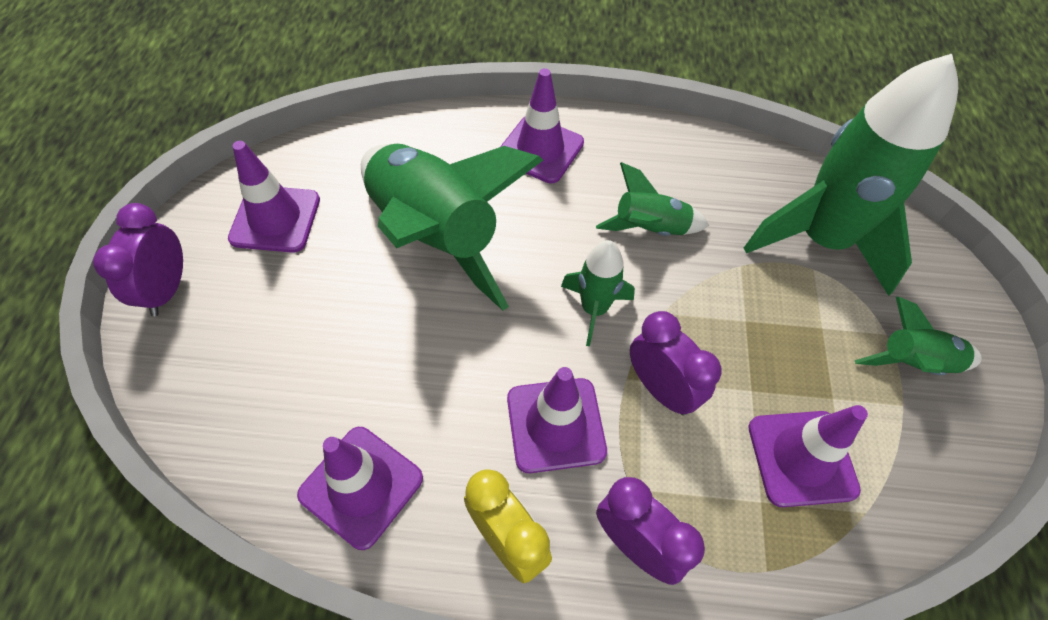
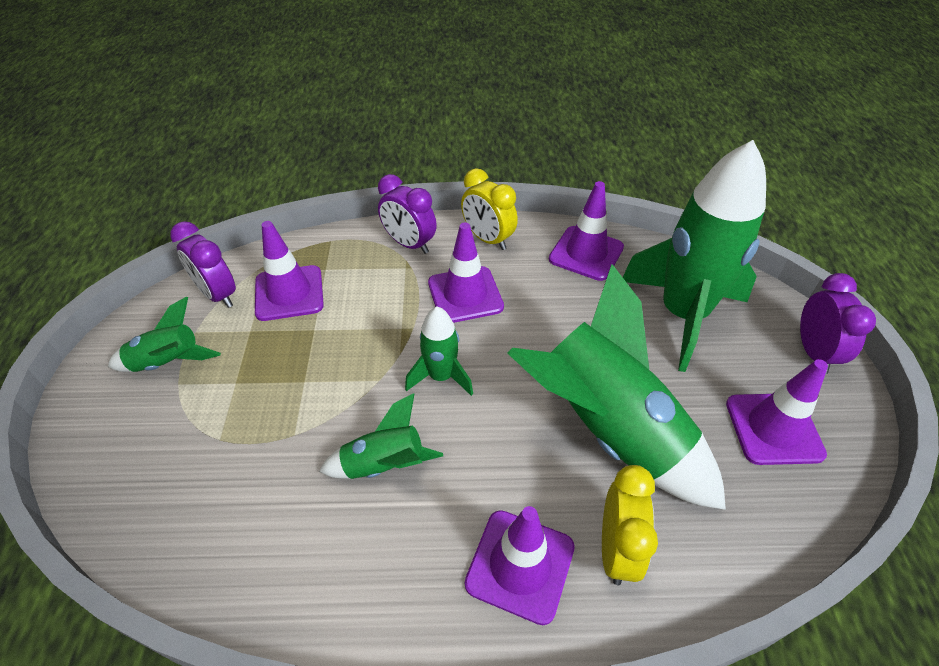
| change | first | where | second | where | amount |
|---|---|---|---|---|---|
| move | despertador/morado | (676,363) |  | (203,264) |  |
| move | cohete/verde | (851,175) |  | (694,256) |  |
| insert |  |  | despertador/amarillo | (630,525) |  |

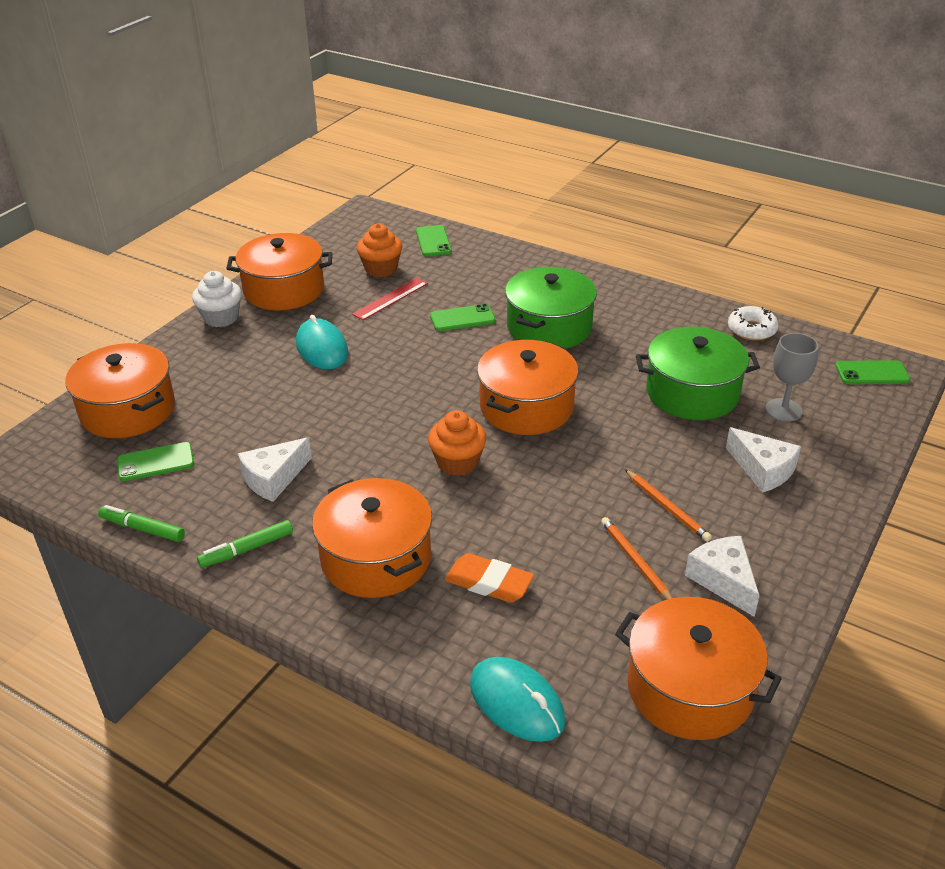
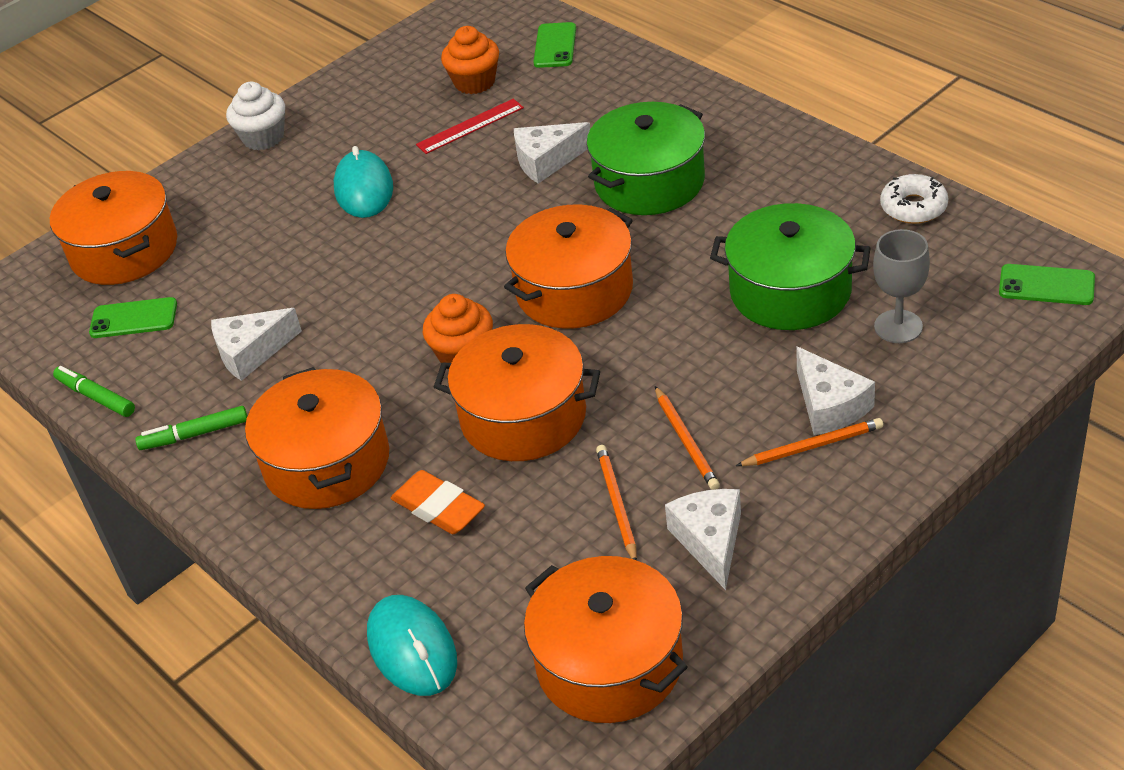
| change | first | where | second | where | amount |
|---|---|---|---|---|---|
| move | olla/naranja | (279,271) |  | (517,392) |  |
| replace | móvil/verde | (462,317) | queso/blanco | (552,153) |  |
| insert |  |  | lápiz/naranja | (809,442) |  |

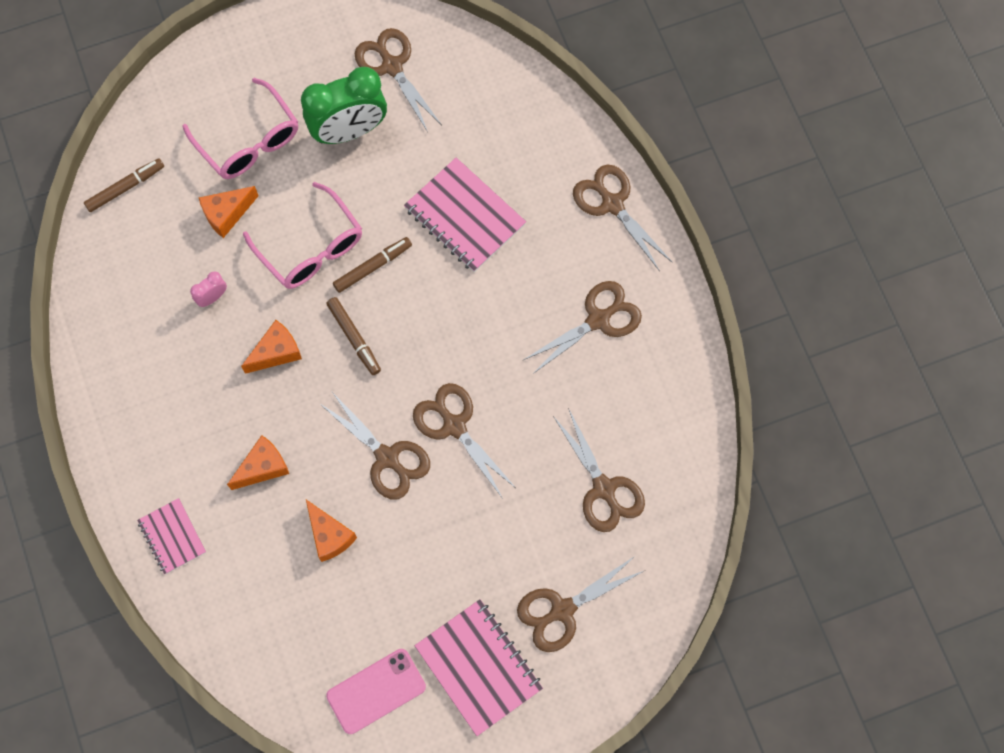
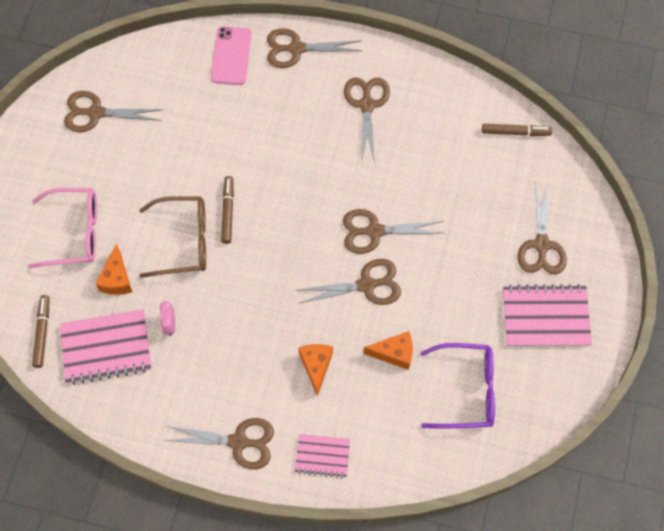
| change | first | where | second | where | amount |
|---|---|---|---|---|---|
| delete | queso/naranja | (271,347) |  |  |  |
| recolor | gafas/rosa | (302,235) | gafas/marrón | (172,237) |  |
| delete | despertador/verde | (344,105) |  |  |  |
| move | rotulador/marrón | (353,336) |  | (517,130) |  |
| move | móvil/rosa | (376,691) |  | (231,55) |  |
| move | cuaderno/rosa | (465,215) |  | (105,347) |  |
| move | tijeras/marrón | (599,470) |  | (218,443) |  |
| insert |  |  | gafas/morado | (457,386) |  |

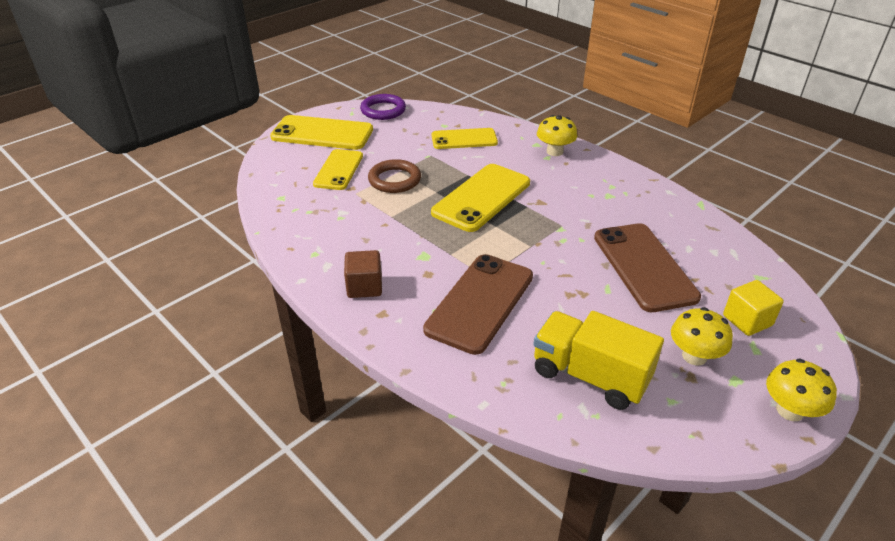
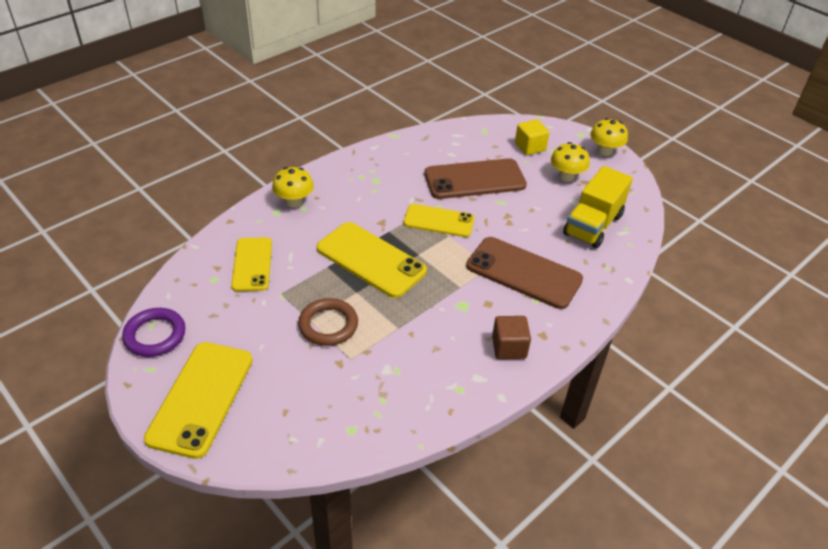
| change | first | where | second | where | amount |
|---|---|---|---|---|---|
| move | móvil/amarillo | (338,169) |  | (438,220) |  |

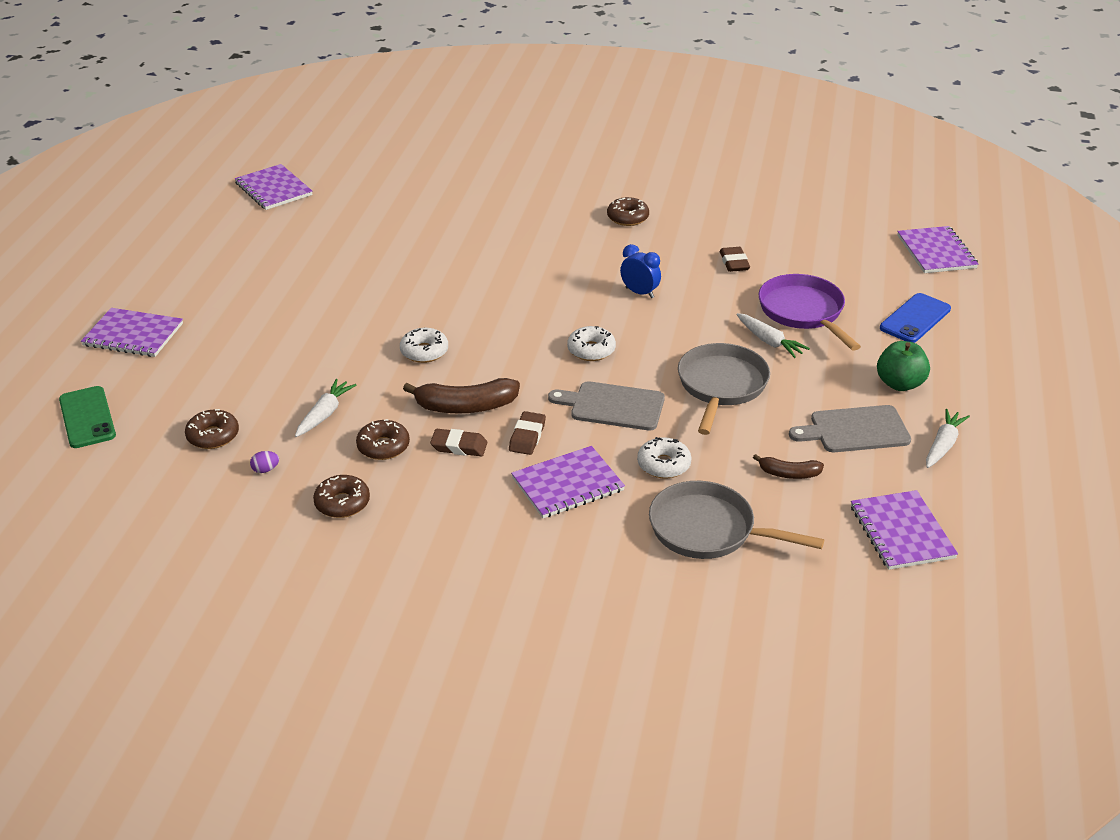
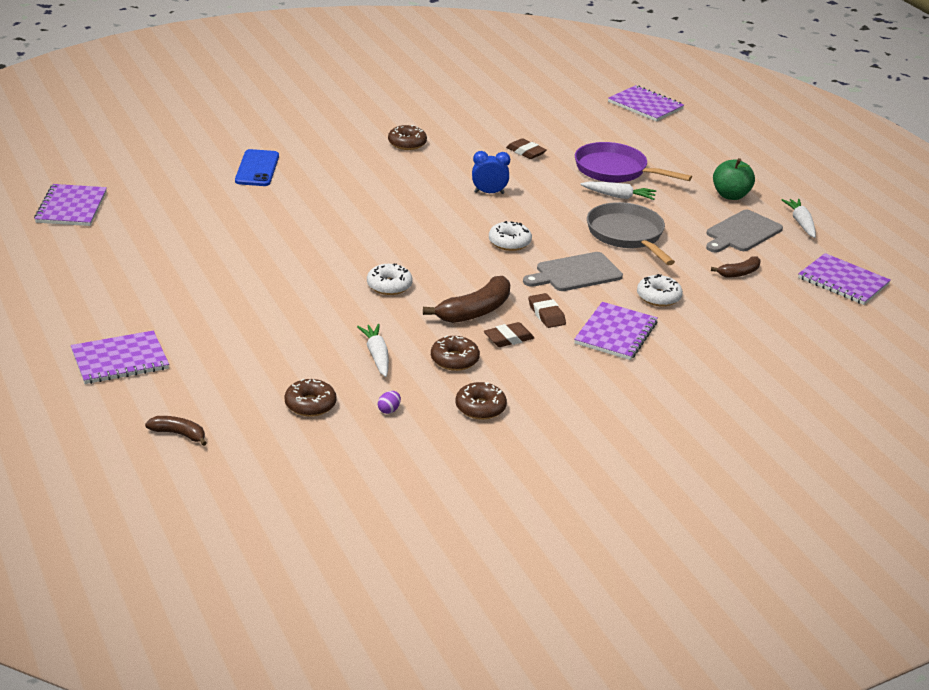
| change | first | where | second | where | amount |
|---|---|---|---|---|---|
| replace | móvil/verde | (87,417) | plátano/marrón | (176,431) |  |
| rotate | cuaderno/morado | (273,187) |  | (70,205) | 75 degrees clockwise |
| delete | sartén/gris | (736,520) |  |  |  |
| move | móvil/azul | (915,318) |  | (257,167) |  |

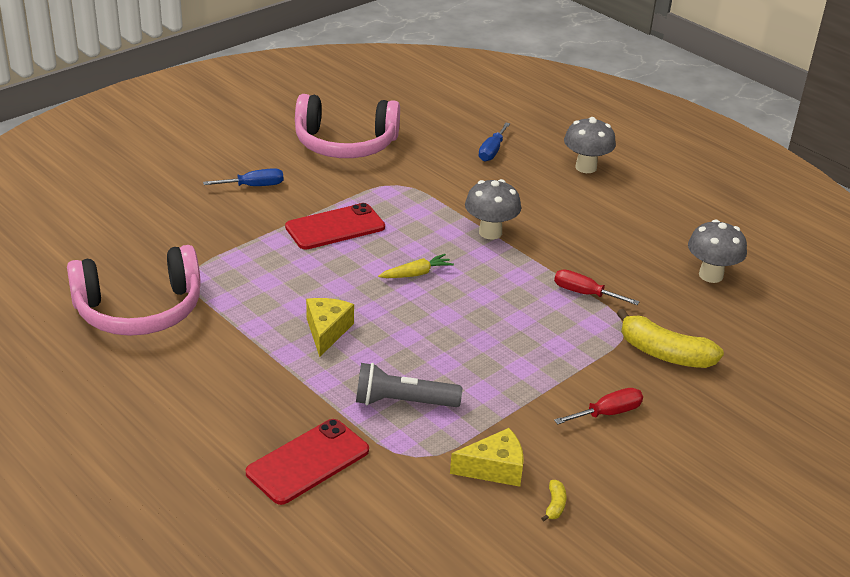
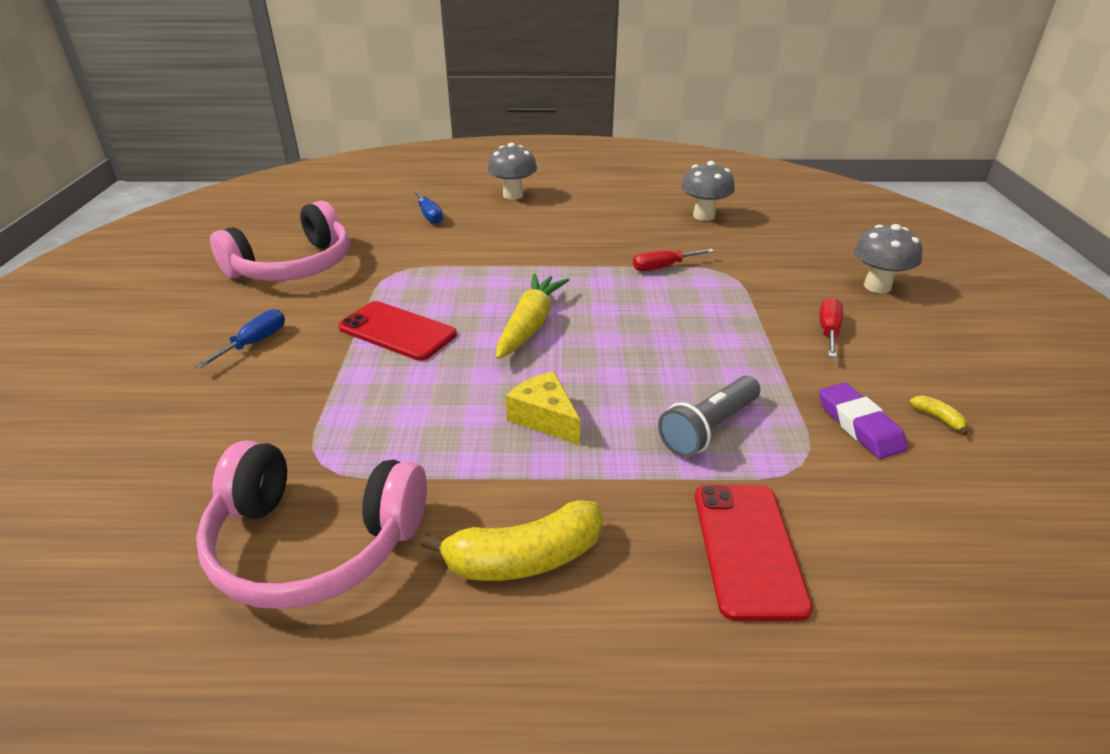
| change | first | where | second | where | amount |
|---|---|---|---|---|---|
| rotate | auriculares/rosa | (134,290) |  | (311,524) | 75 degrees clockwise |
| rotate | móvil/rojo | (335,226) |  | (397,331) | 75 degrees counterclockwise |
| resize | zanahoria/amarillo | (416,266) |  | (532,316) | x1.76 |
| replace | queso/amarillo | (487,457) | goma de borrar/morado | (863,421) |  |
| move | seta/gris | (493,209) |  | (888,258) |  |
| move | plátano/amarillo | (670,338) |  | (512,540) |  |

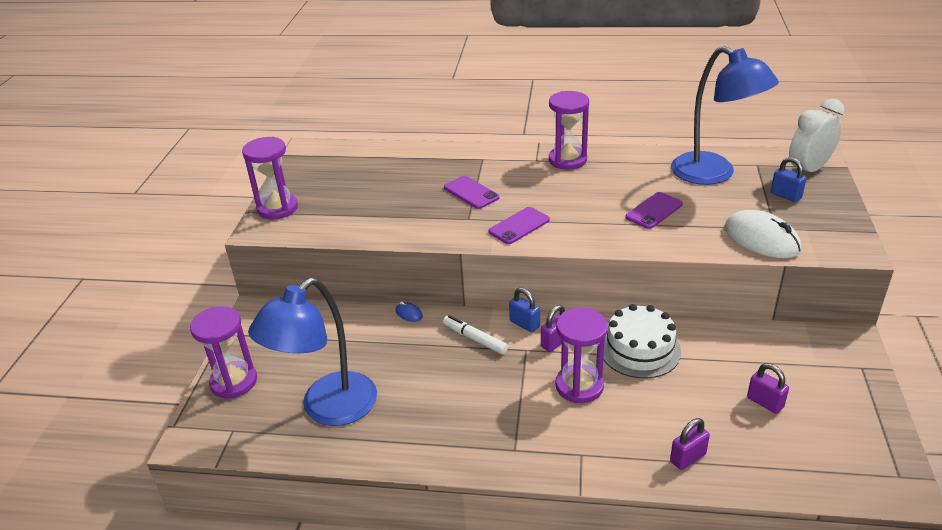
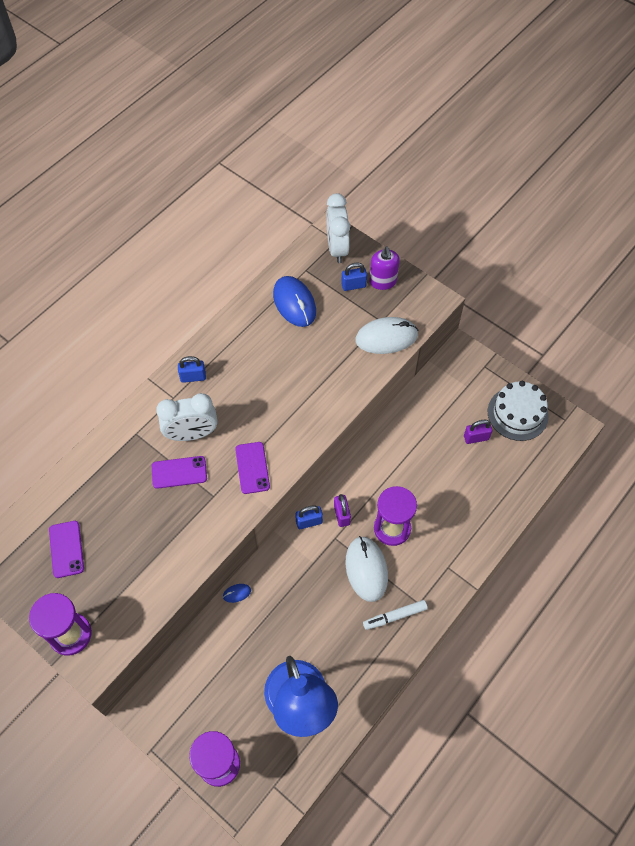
| change | first | where | second | where | amount |
|---|---|---|---|---|---|
| move | rotulador/blanco | (475,334) |  | (395,615) |  |
| replace | reloj de arena/morado | (569,130) | candado/azul | (192,369) |  |
| move | tarta/blanco | (642,341) |  | (518,411) |  |
| move | móvil/morado | (654,210) |  | (66,549) |  |
| delete | candado/morado | (690,444) |  |  |  |
| replace | lámpara/azul | (725,115) | ratón/azul | (294,301) |  |
| insert |  |  | despertador/blanco | (186,417) |  |
| insert |  |  | ratón/blanco | (366,569) |  |
| insert |  |  | dispensador de jabón/morado | (385,268) |  |

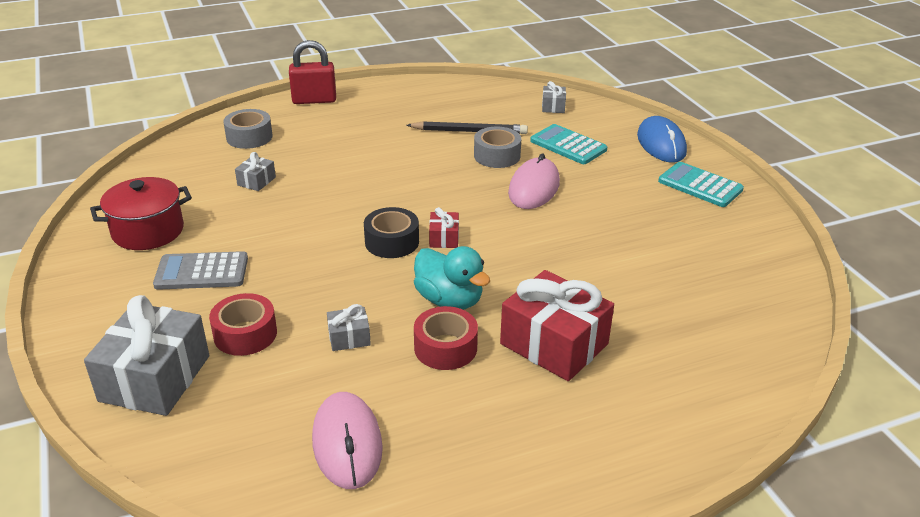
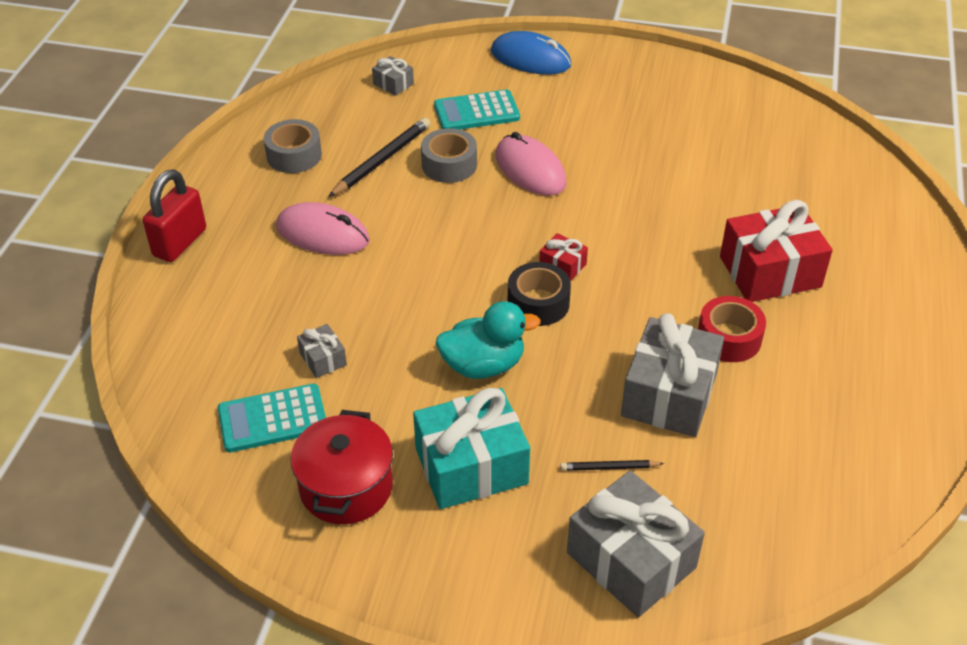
| change | first | where | second | where | amount |
|---|---|---|---|---|---|
| replace | calculadora/gris | (200,270) | regalo/turquesa | (471,448) |  |
| replace | cinta adhesiva/rojo | (243,324) | lápiz/negro | (612,465) |  |
| move | cinta adhesiva/gris | (248,129) |  | (293,146) |  |
| move | ratón/rosa | (347,440) |  | (323,228) |  |
| resize | regalo/gris | (349,327) |  | (672,375) | x2.18 |
| move | pato/turquesa | (452,278) |  | (488,340) |  |
| move | calculadora/turquesa | (701,184) |  | (272,418) |  |

